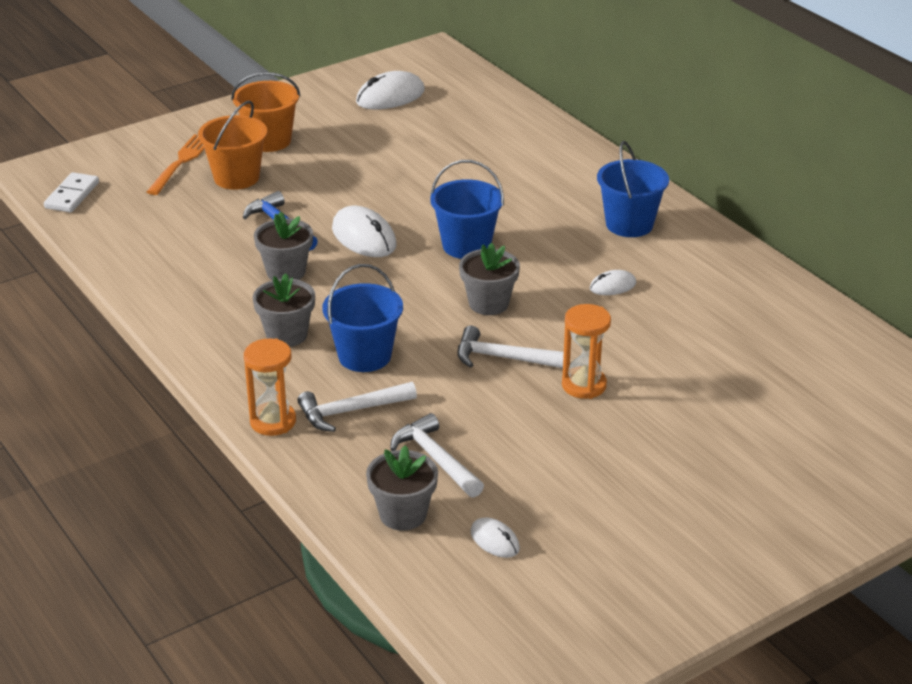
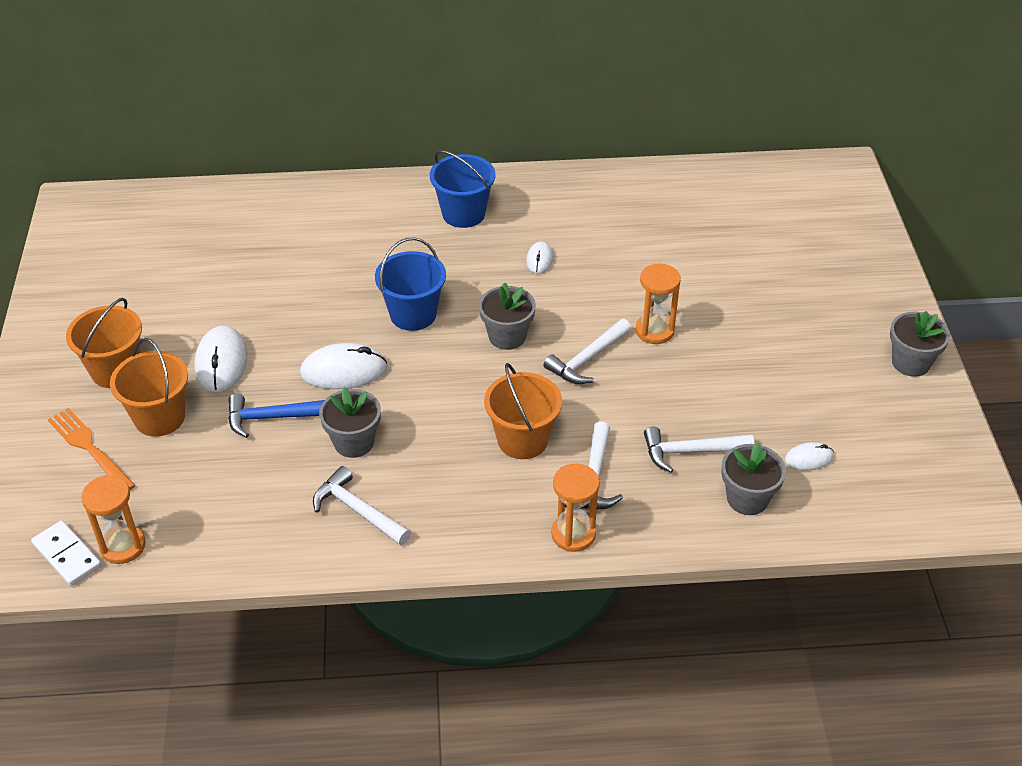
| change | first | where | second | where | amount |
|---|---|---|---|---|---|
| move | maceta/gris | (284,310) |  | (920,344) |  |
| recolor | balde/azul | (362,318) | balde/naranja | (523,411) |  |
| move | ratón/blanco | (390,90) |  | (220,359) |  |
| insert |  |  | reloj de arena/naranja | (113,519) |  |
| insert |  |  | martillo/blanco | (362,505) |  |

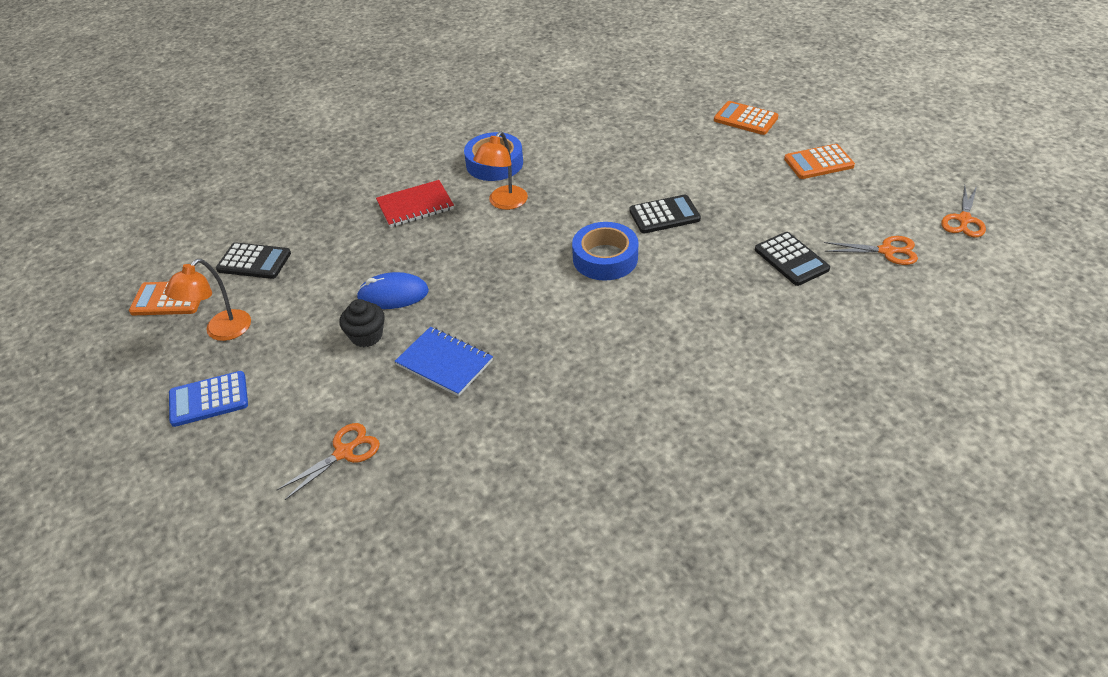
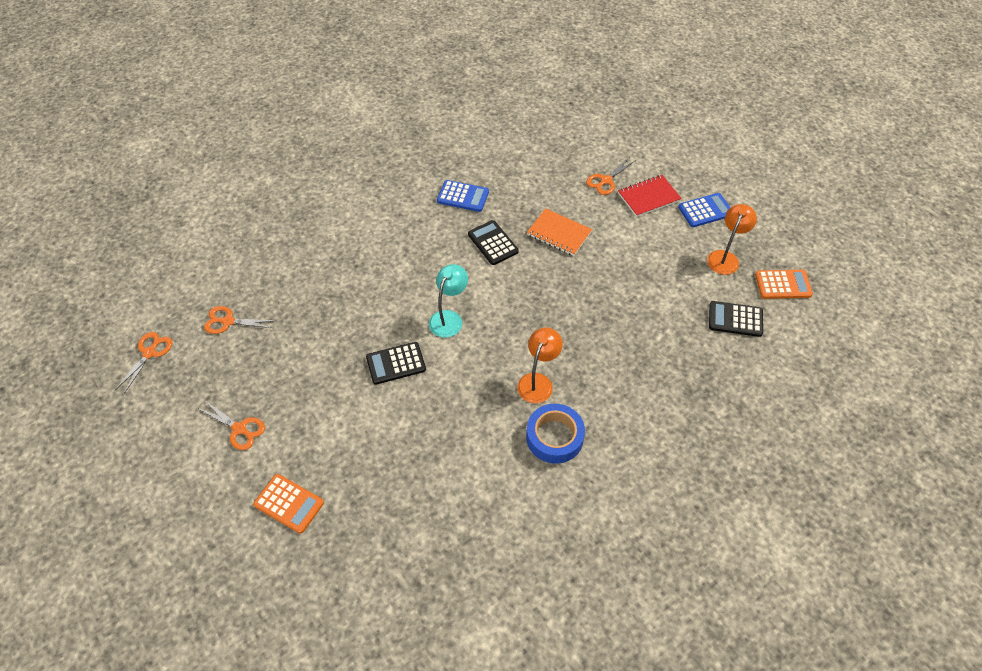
| change | first | where | second | where | amount |
|---|---|---|---|---|---|
| delete | magdalena/negro | (362,323) |  |  |  |
| delete | ratón/azul | (392,290) |  |  |  |
| move | cuaderno/rojo | (415,204) |  | (650,196) |  |
| recolor | cuaderno/azul | (444,362) | cuaderno/naranja | (559,232) |  |
| replace | cinta adhesiva/azul | (605,251) | lámpara/turquesa | (448,301) |  |
| move | calculadora/negro | (792,259) |  | (493,242) |  |
| replace | calculadora/naranja | (819,161) | tijeras/naranja | (231,425) |  |
| insert |  |  | calculadora/azul | (463,196) |  |

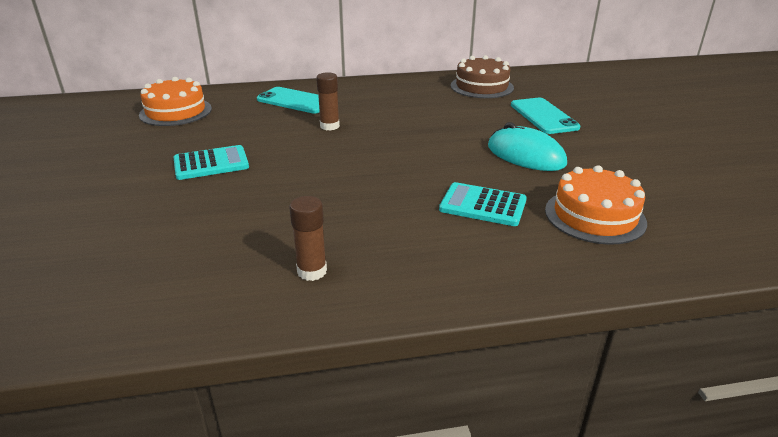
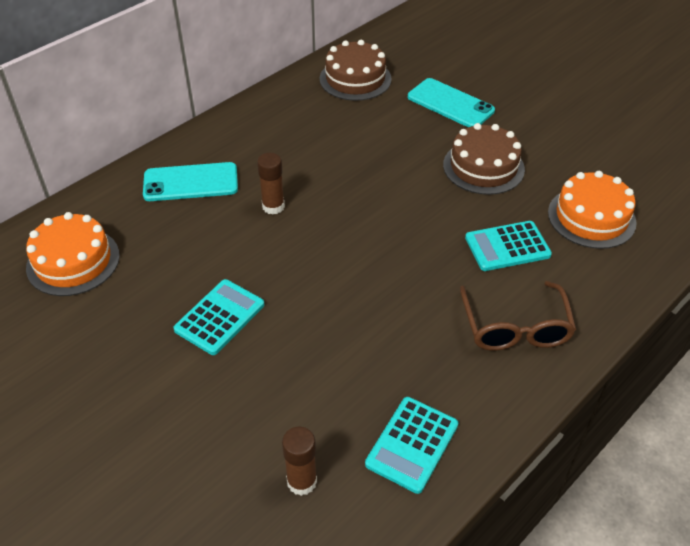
| change | first | where | second | where | amount |
|---|---|---|---|---|---|
| move | barra de pegamento/marrón | (308,238) |  | (299,461) |  |
| replace | ratón/turquesa | (527,146) | tarta/marrón | (484,159) |  |
| insert |  |  | calculadora/turquesa | (411,445) |  |
| insert |  |  | gafas/marrón | (518,316) |  |

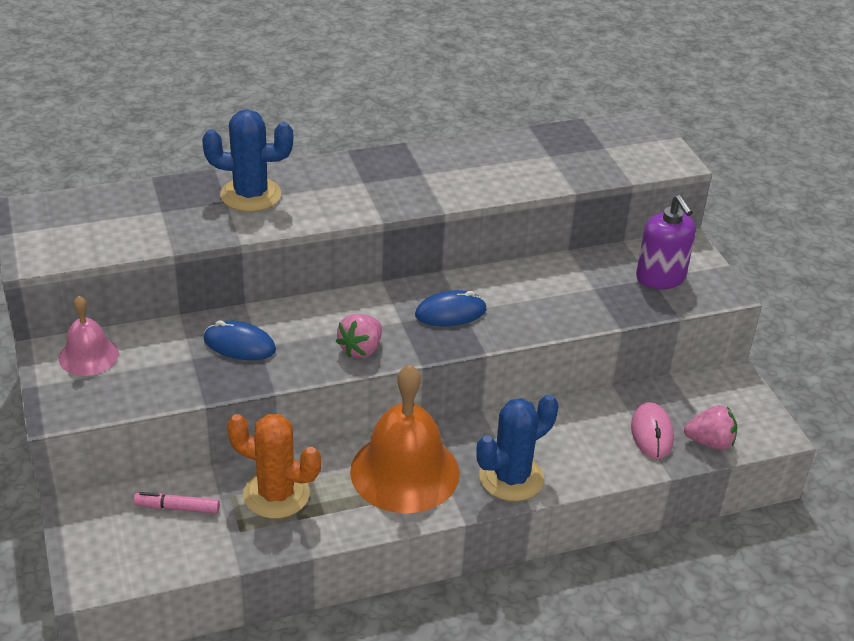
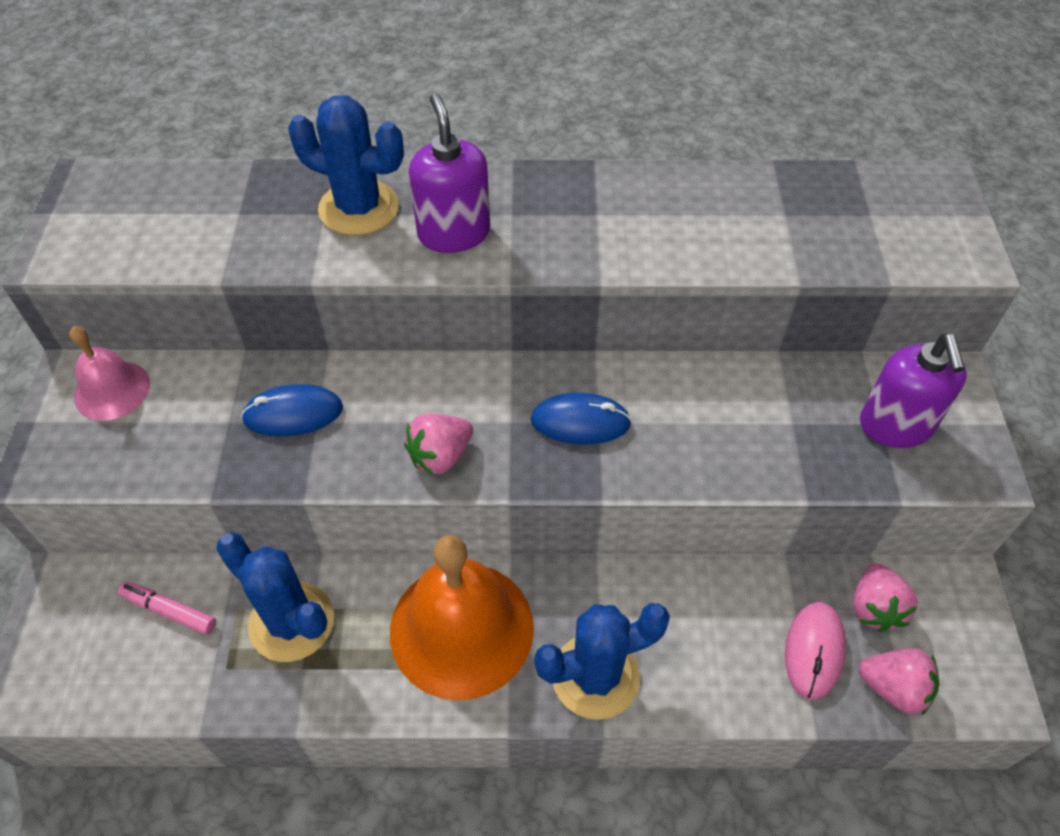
| change | first | where | second | where | amount |
|---|---|---|---|---|---|
| rotate | ratón/azul | (240,340) |  | (292,410) | 45 degrees counterclockwise |
| recolor | cactus/naranja | (274,466) | cactus/azul | (275,597) |  |
| insert |  |  | dispensador de jabón/morado | (449,173) |  |
| insert |  |  | fresa/rosa | (885,597) |  |

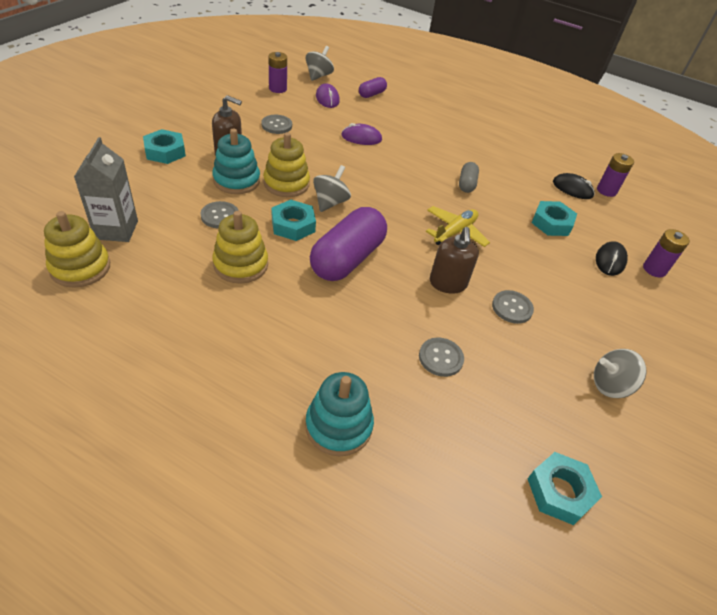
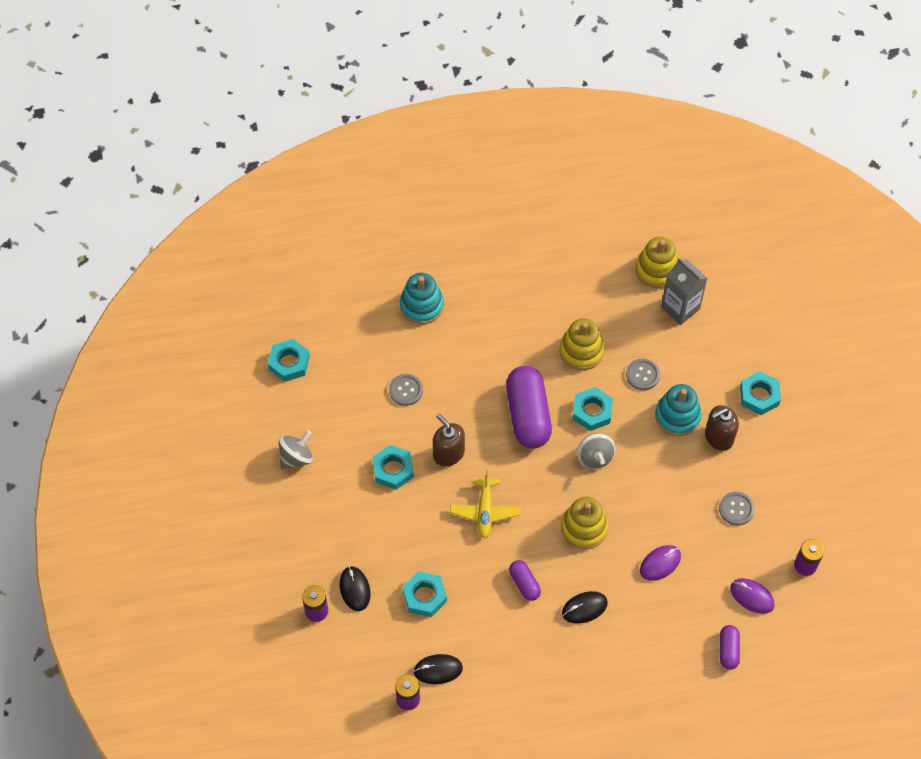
| change | first | where | second | where | amount |
|---|---|---|---|---|---|
| move | juguete apilable/amarillo | (286,164) |  | (584,523) |  |
| delete | peonza/gris | (319,63) |  |  |  |
| recolor | cápsula/gris | (469,177) | cápsula/morado | (525,580) |  |
| replace | botón/gris | (513,307) | tuerca/turquesa | (393,467) |  |
| insert |  |  | ratón/negro | (585,607) |  |

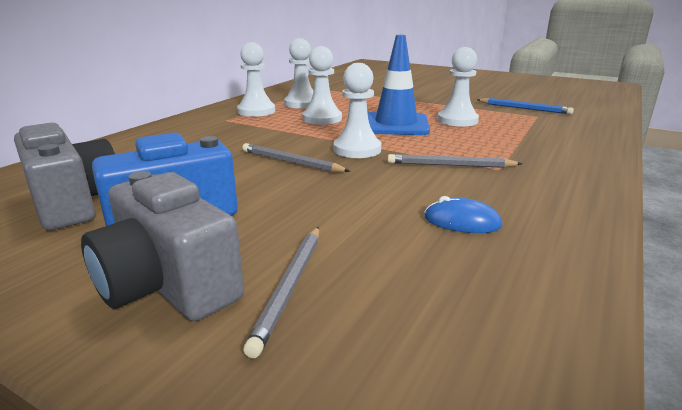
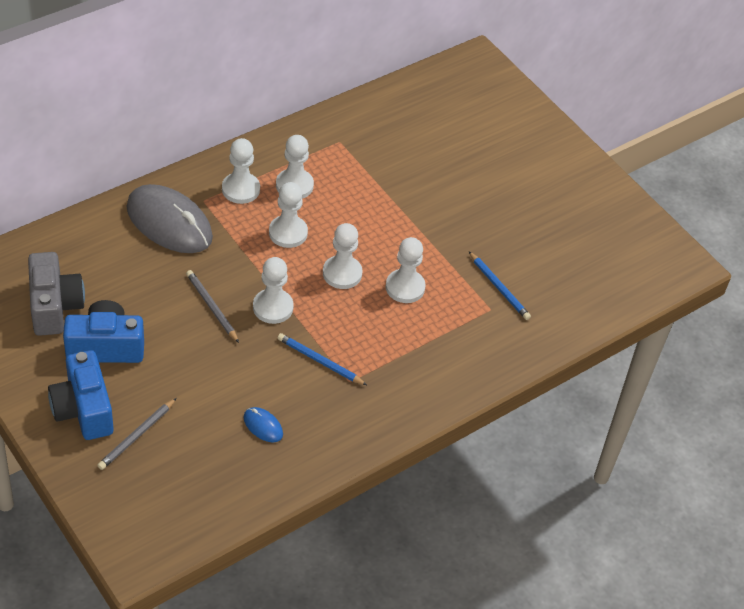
| change | first | where | second | where | amount |
|---|---|---|---|---|---|
| recolor | cámara/gris | (162,246) | cámara/azul | (81,395) |  |
| replace | cono de tráfico/azul | (399,85) | peón/blanco | (342,256) |  |
| recolor | lápiz/gris | (455,161) | lápiz/azul | (322,359) |  |
| insert |  |  | ratón/gris | (169,218) |  |

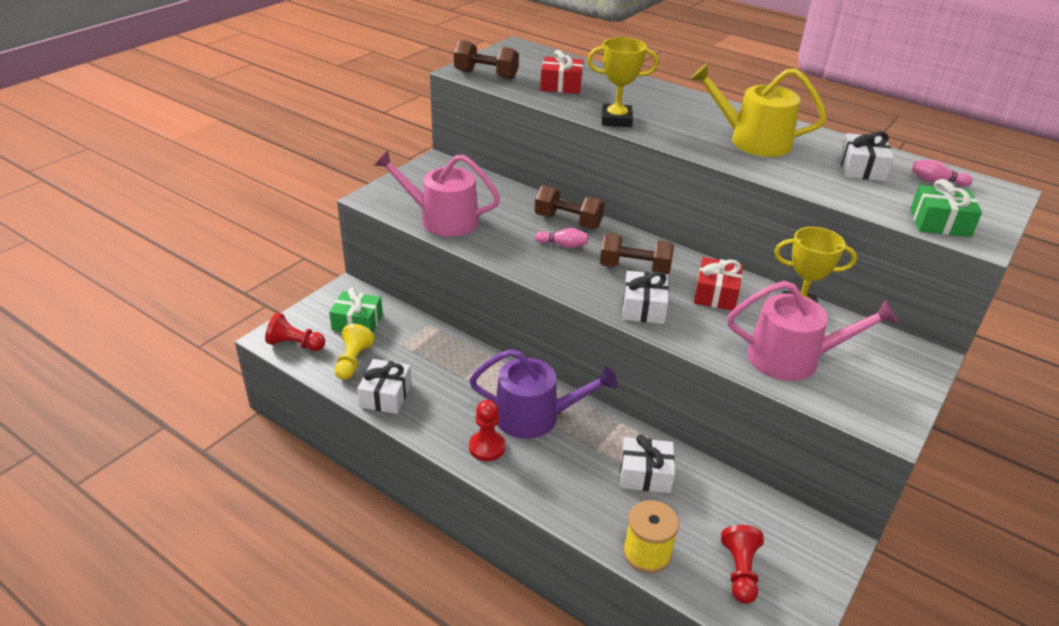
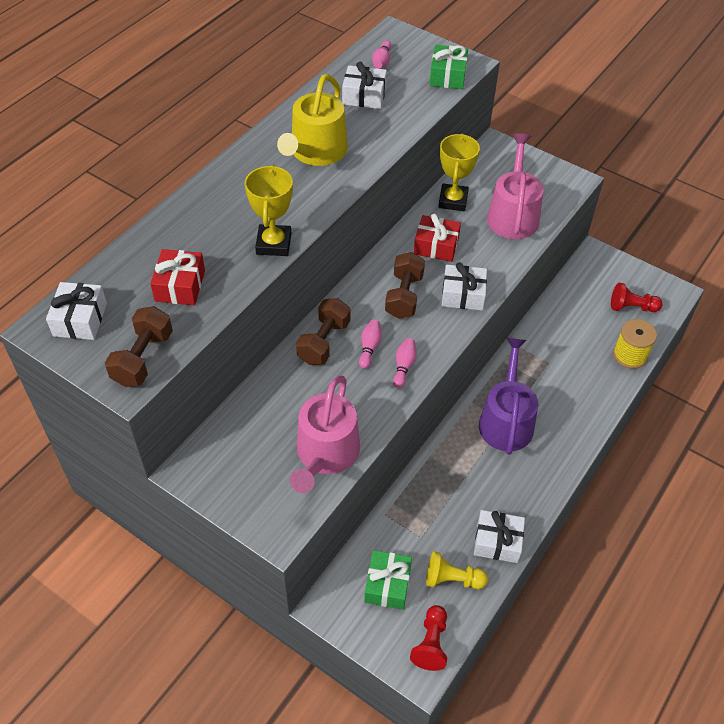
| change | first | where | second | where | amount |
|---|---|---|---|---|---|
| delete | peón/rojo | (487,430) |  |  |  |
| move | regalo/blanco | (647,463) |  | (76,311) |  |
| insert |  |  | bolo/rosa | (405,363) |  |

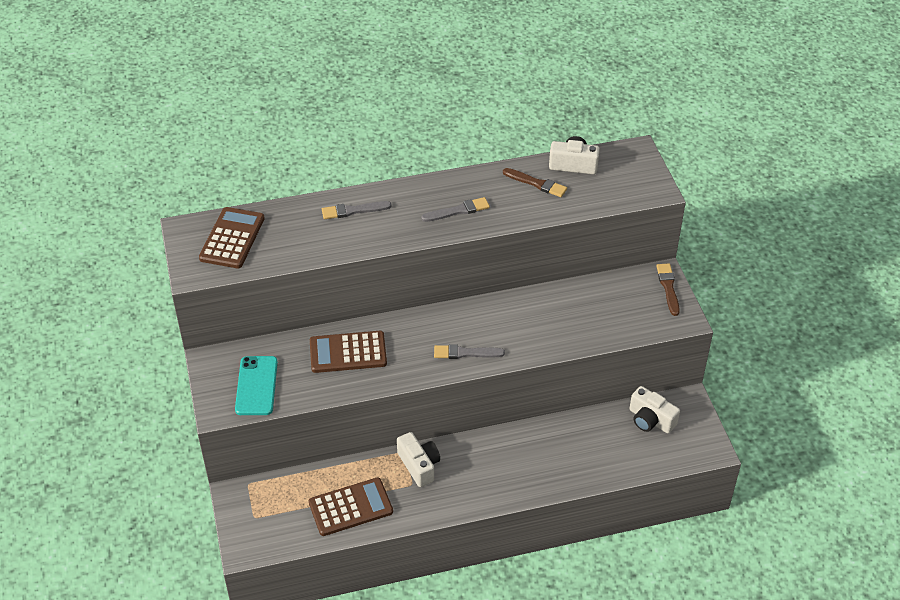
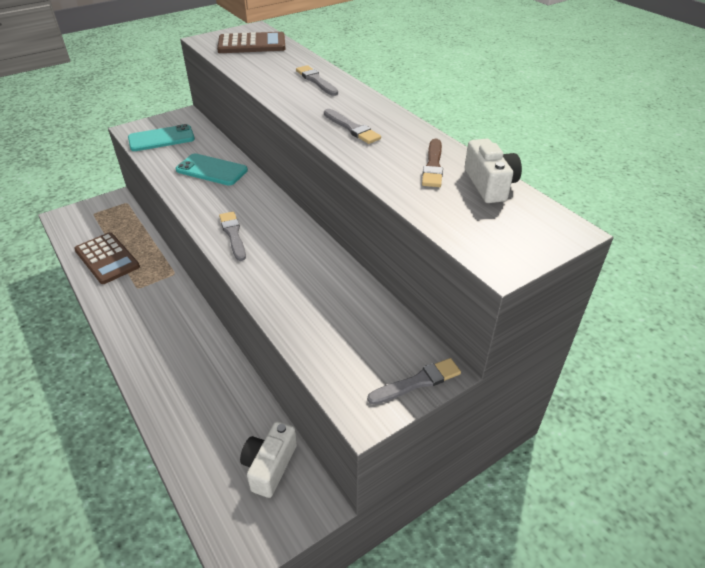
| change | first | where | second | where | amount |
|---|---|---|---|---|---|
| replace | calculadora/marrón | (348,352) | móvil/turquesa | (212,169) |  |
| delete | cámara/blanco | (418,459) |  |  |  |
| recolor | pincel/marrón | (668,289) | pincel/gris | (414,381) |  |

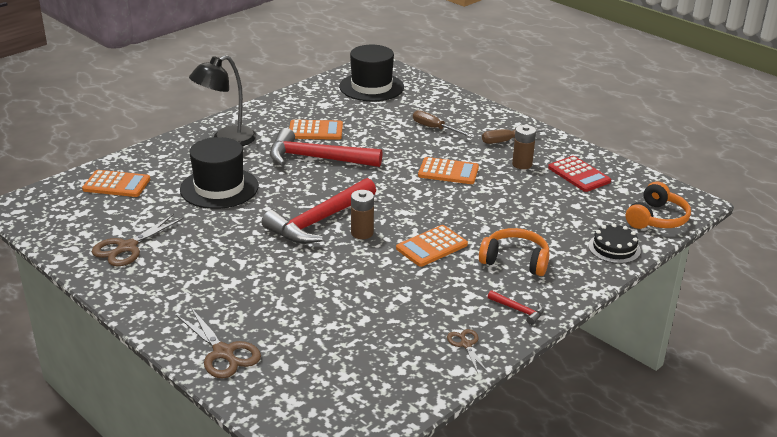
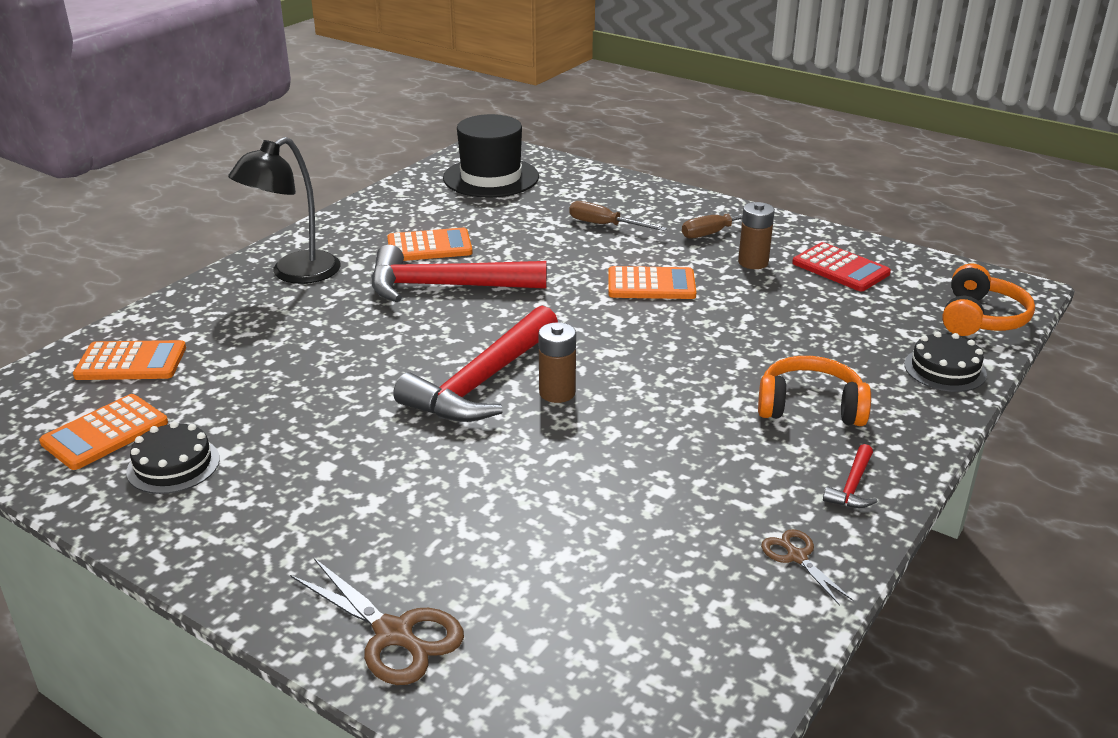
| change | first | where | second | where | amount |
|---|---|---|---|---|---|
| replace | tijeras/marrón | (138,240) | tarta/negro | (173,457) |  |
| delete | sombrero/negro | (219,173) |  |  |  |
| move | calculadora/naranja | (432,246) |  | (103,432) |  |
| rotate | martillo/rojo | (516,307) |  | (850,476) | 90 degrees clockwise |

